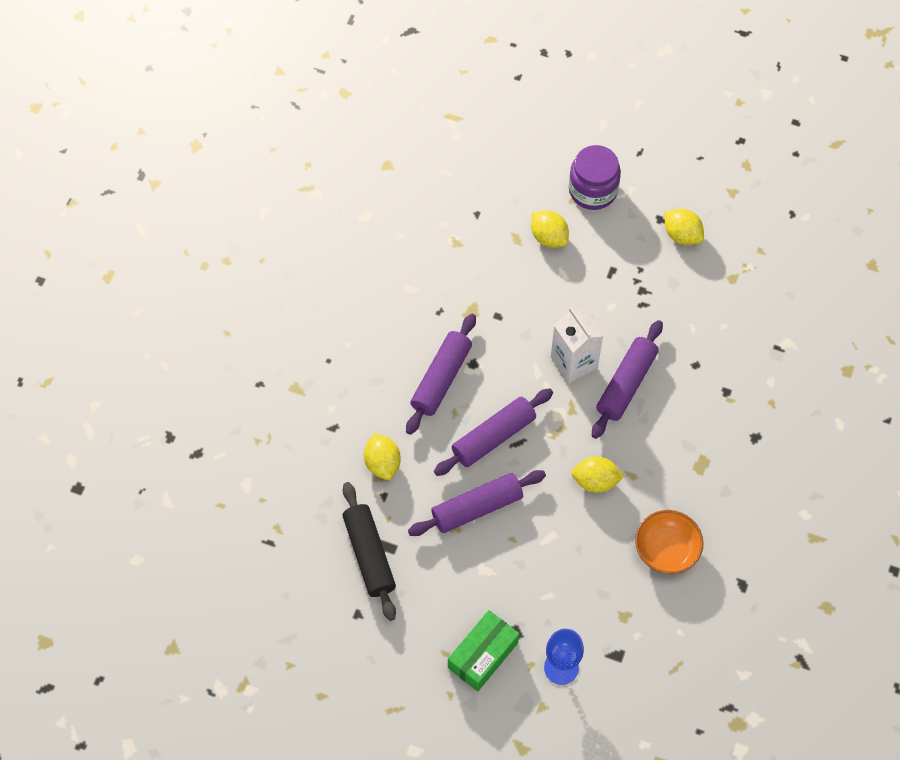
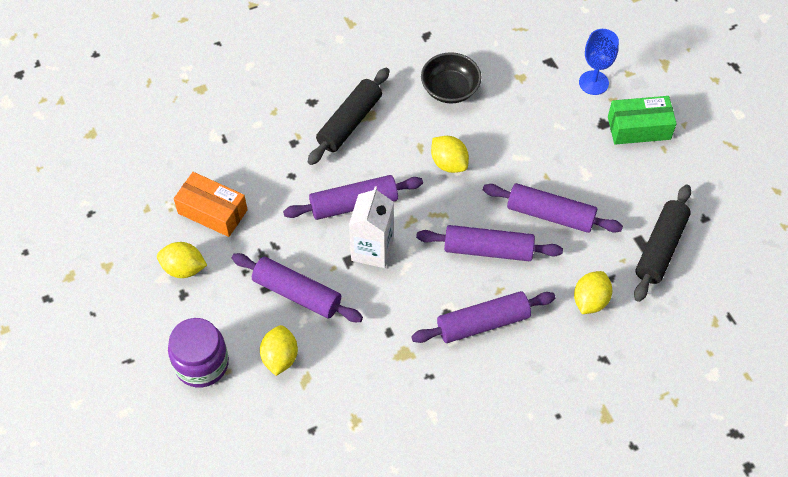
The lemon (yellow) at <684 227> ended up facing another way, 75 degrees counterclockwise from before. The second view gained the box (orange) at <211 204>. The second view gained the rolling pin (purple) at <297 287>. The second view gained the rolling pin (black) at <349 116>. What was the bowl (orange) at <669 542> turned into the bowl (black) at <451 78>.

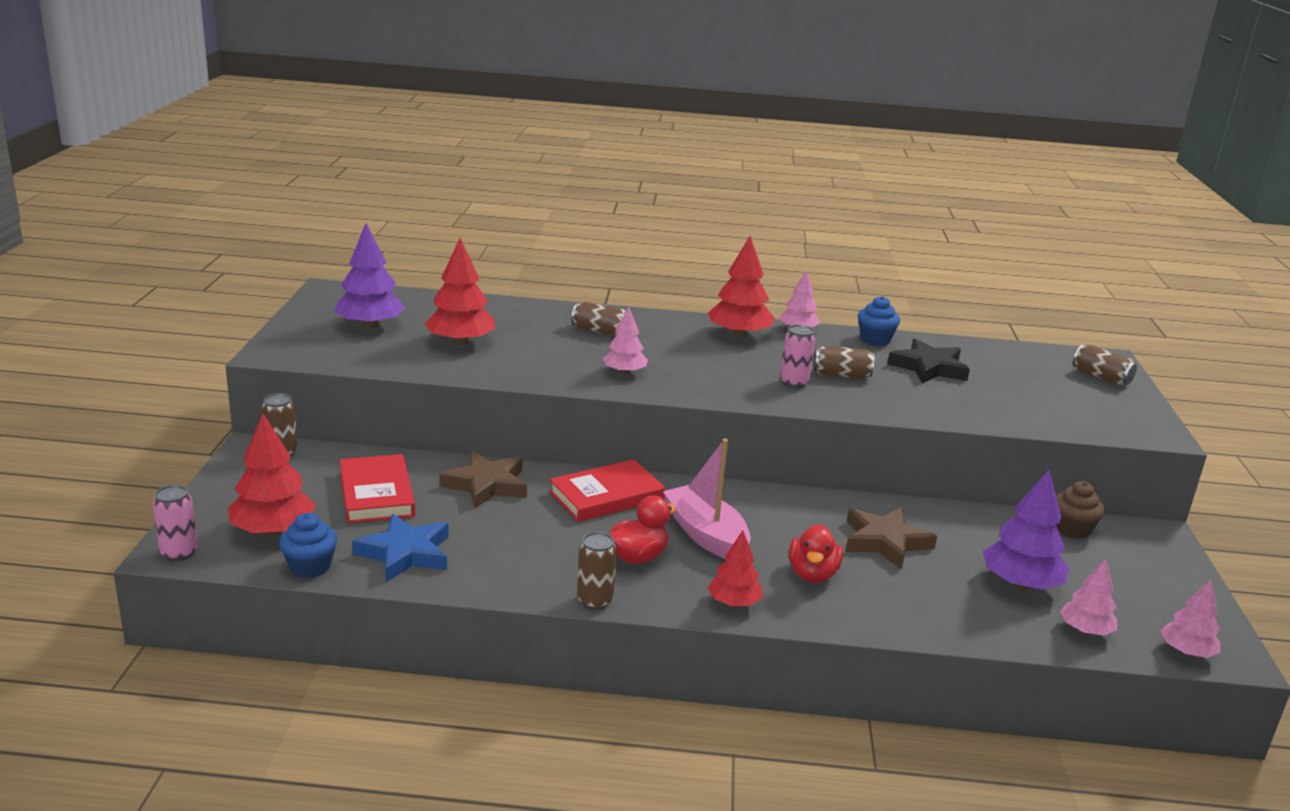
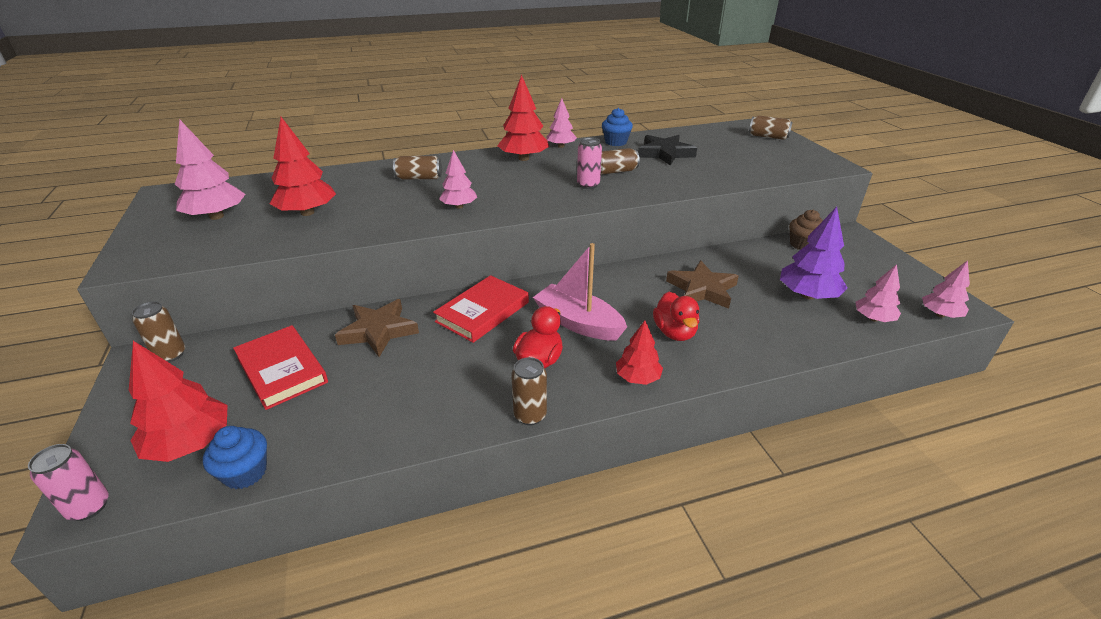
What was the tree (purple) at <369 276> turned into the tree (pink) at <210 169>. The second view lost the star (blue) at <400 548>.

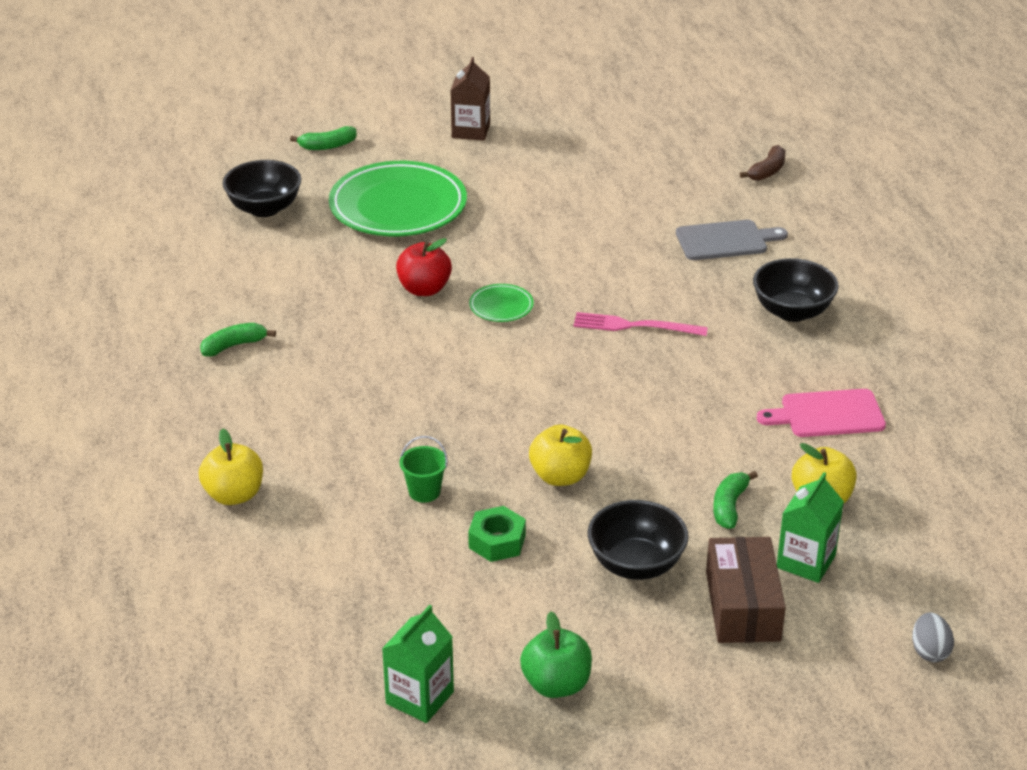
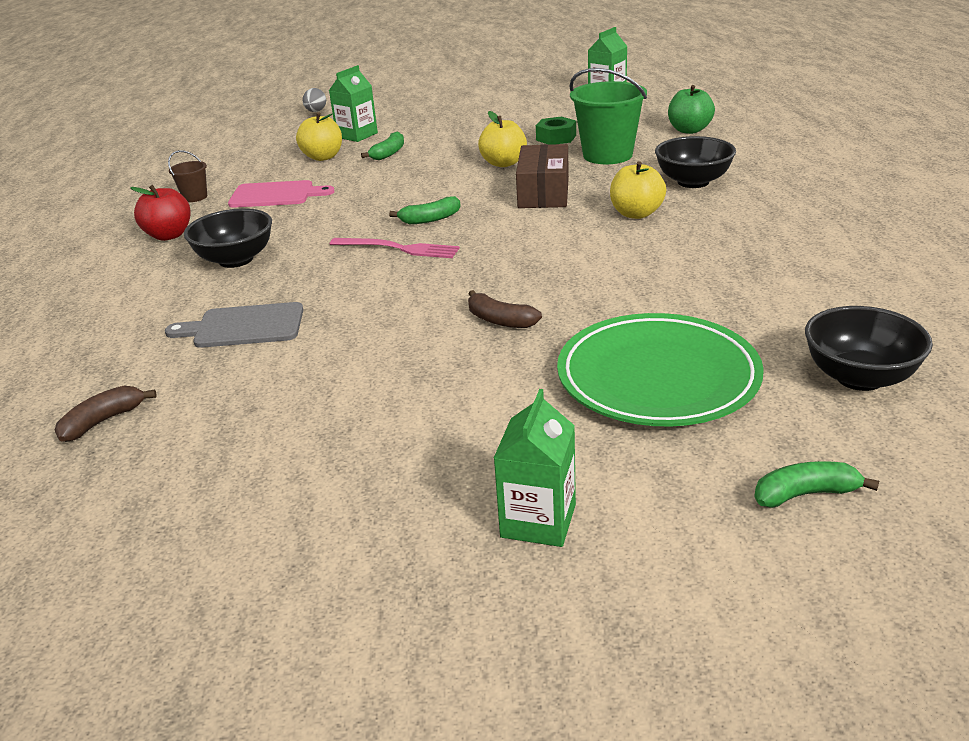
The apple (red) ended up elsewhere, having gone from <424 267> to <160 213>. The second view gained the bucket (brown) at <187 176>. The banana (green) ended up elsewhere, having gone from <238 340> to <425 210>. The second view gained the banana (brown) at <505 309>. What was the carton (brown) at <470 99> turned into the carton (green) at <535 468>. The box (brown) ended up elsewhere, having gone from <746 590> to <542 176>. The size of the bucket (green) at <423 469> changed by a factor of 2.07. The apple (yellow) ended up elsewhere, having gone from <231 467> to <638 190>. The bowl (black) ended up elsewhere, having gone from <638 540> to <695 162>. The apple (green) ended up elsewhere, having gone from <556 654> to <691 109>. The second view lost the plate (green) at <501 303>.

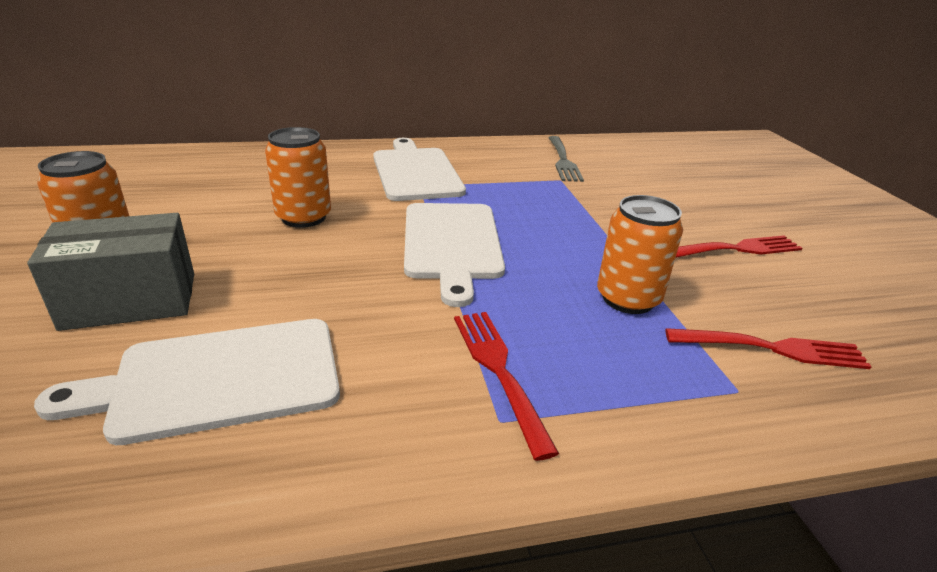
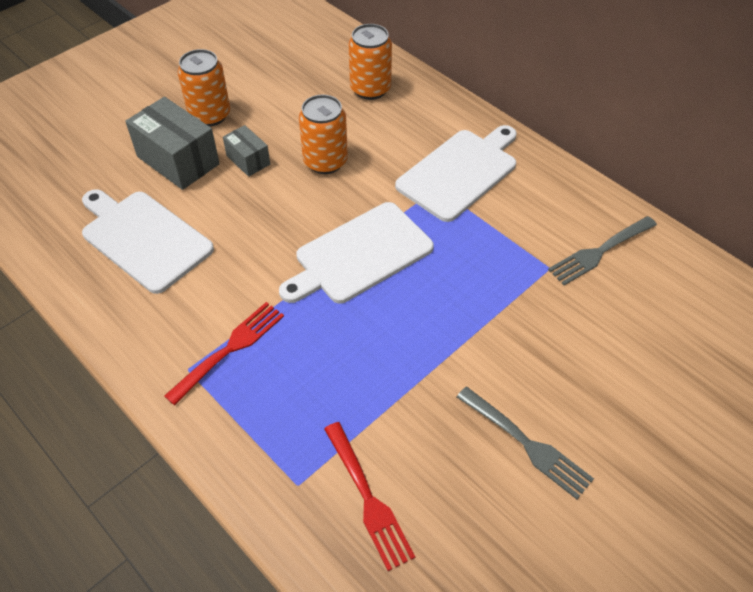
The second view gained the box (grey) at <246 151>. The can (orange) ended up elsewhere, having gone from <640 254> to <370 62>. What was the fork (red) at <739 246> turned into the fork (grey) at <525 443>.

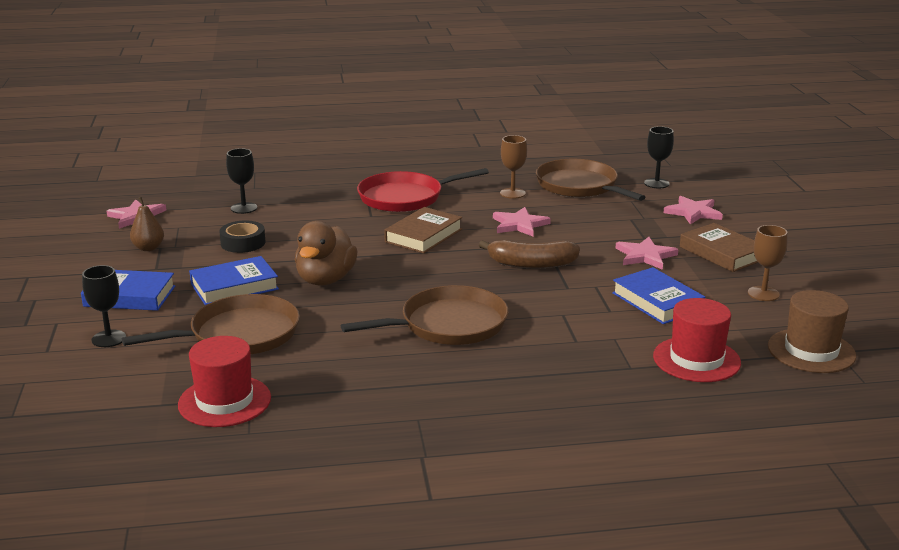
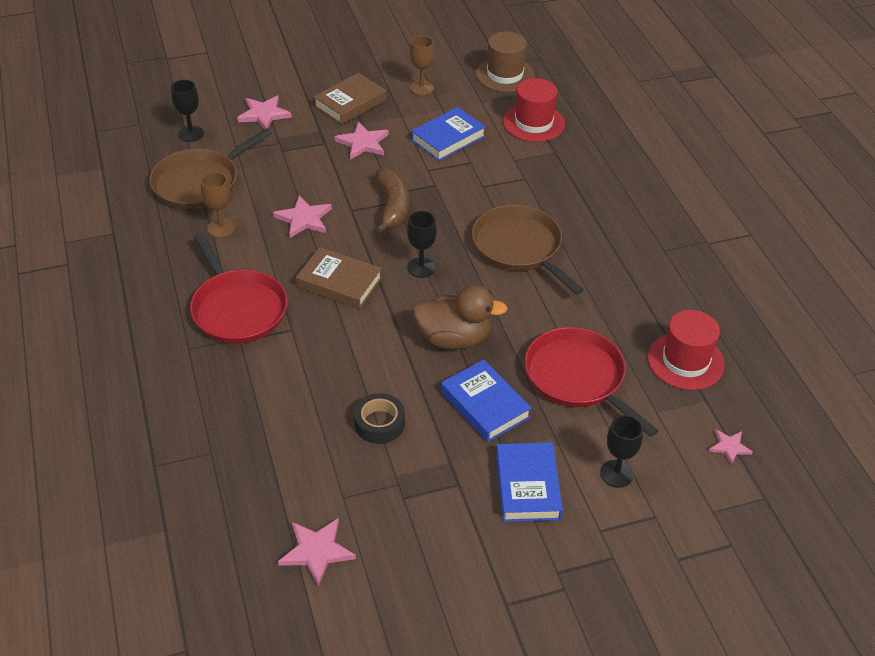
The goblet (black) ended up elsewhere, having gone from <241 181> to <422 244>. What was the pan (brown) at <211 324> turned into the pan (red) at <591 382>. The second view gained the star (pink) at <731 447>. The second view lost the pear (brown) at <147 224>.

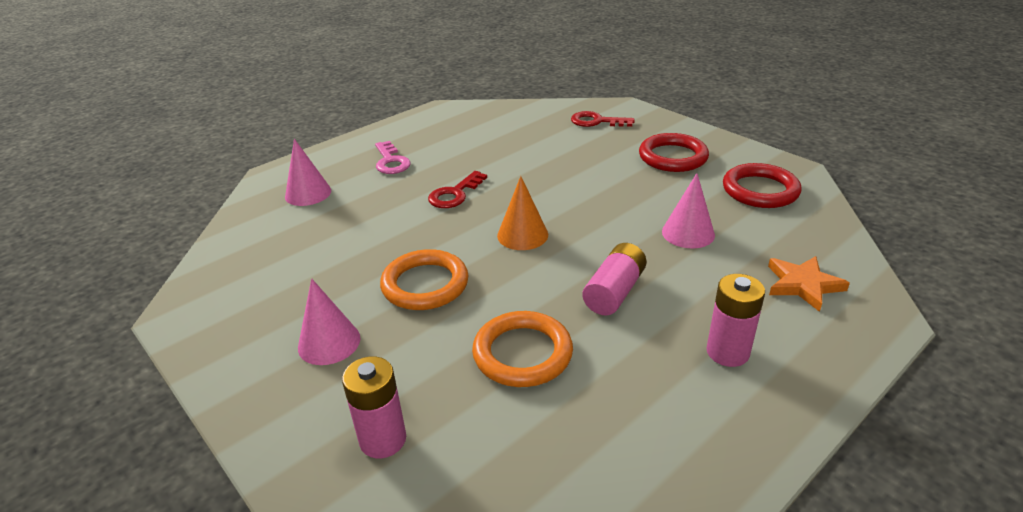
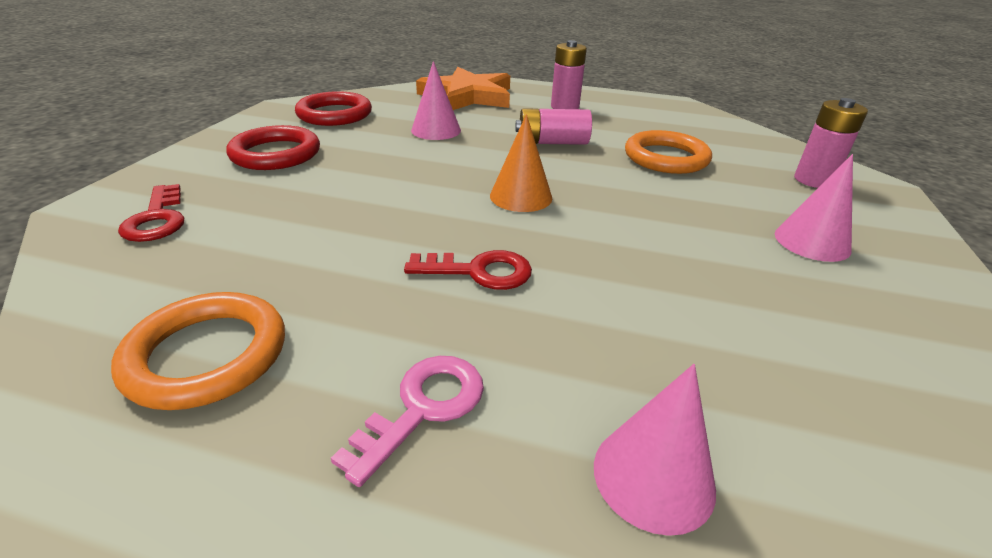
The ring (orange) ended up elsewhere, having gone from <424 279> to <198 351>. The size of the star (orange) at <809 284> changed by a factor of 1.73.

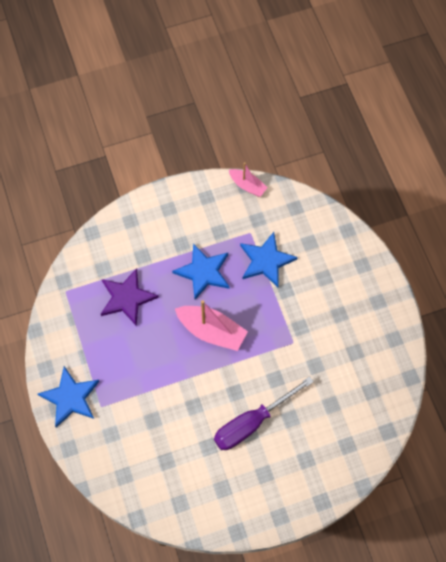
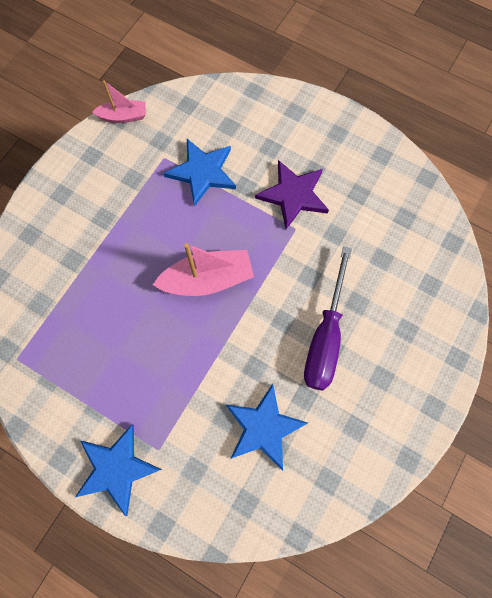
The star (blue) ended up elsewhere, having gone from <201 271> to <267 427>. The star (purple) ended up elsewhere, having gone from <130 297> to <292 194>.

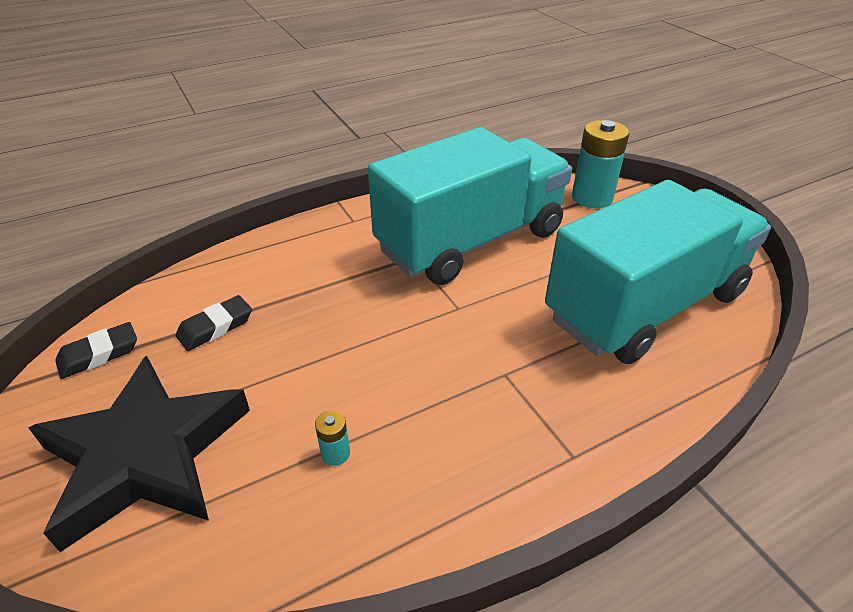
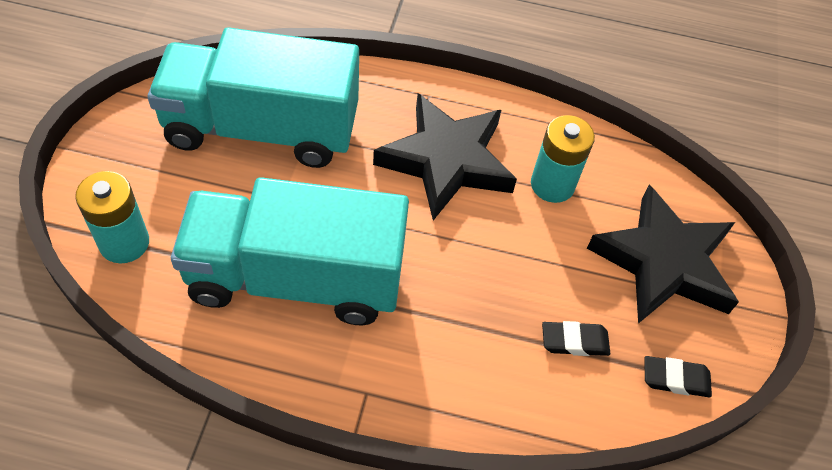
The second view gained the star (black) at <445 156>. The size of the battery (turquoise) at <332 438> changed by a factor of 2.24.

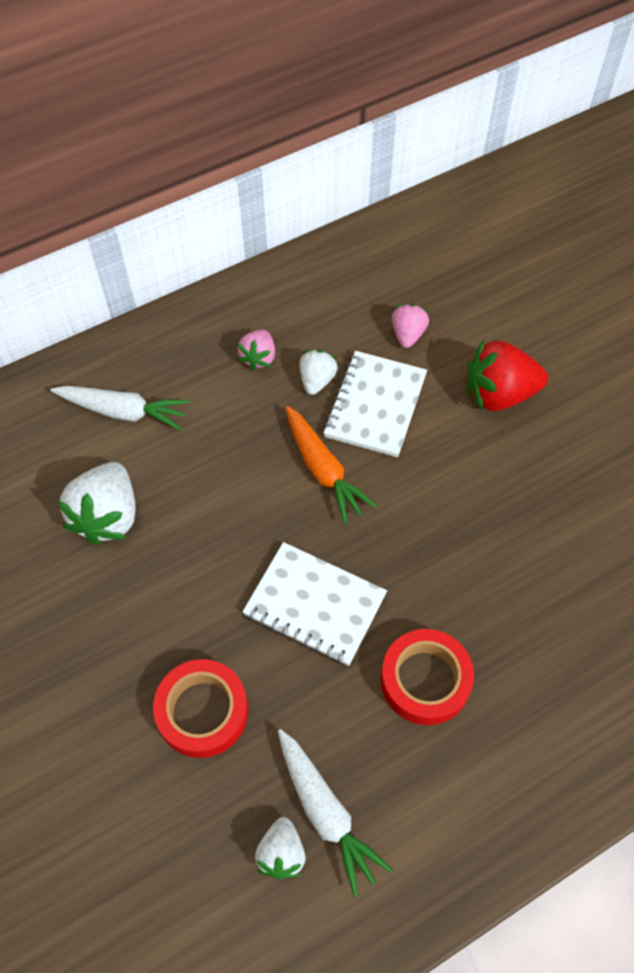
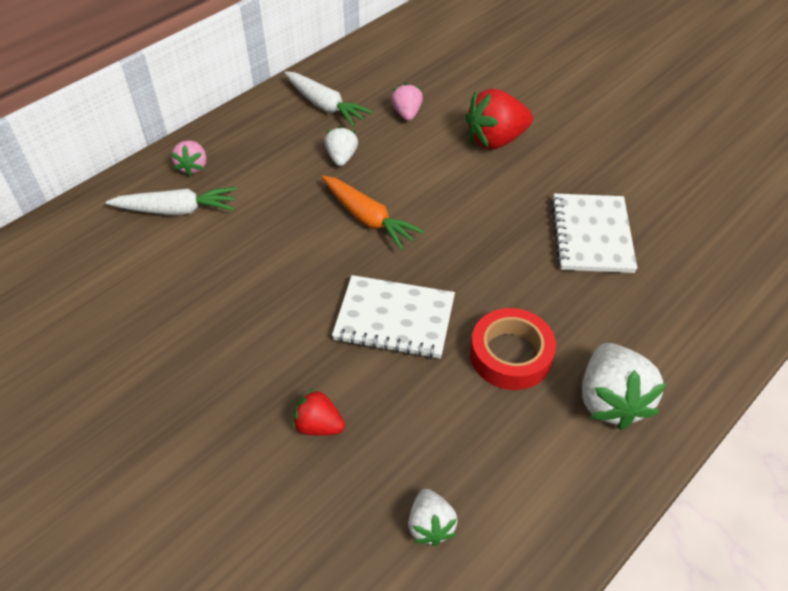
The strawberry (pink) ended up elsewhere, having gone from <256 350> to <189 158>. The carrot (white) ended up elsewhere, having gone from <335 813> to <328 99>. Where the tape (red) stood at <200 708>, the strawberry (red) came to stand at <318 411>. The notebook (white) ended up elsewhere, having gone from <375 404> to <594 233>. The strawberry (white) ended up elsewhere, having gone from <96 503> to <624 386>.

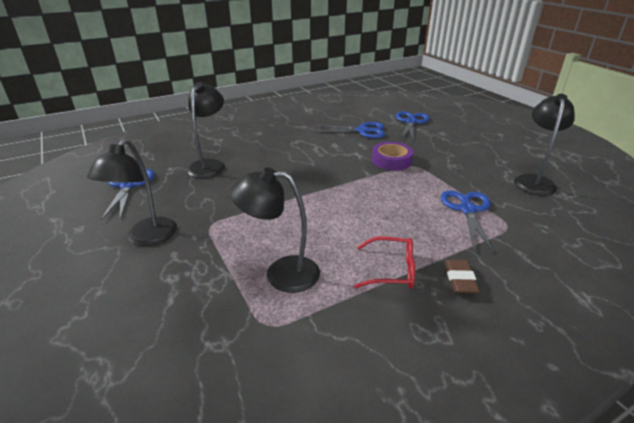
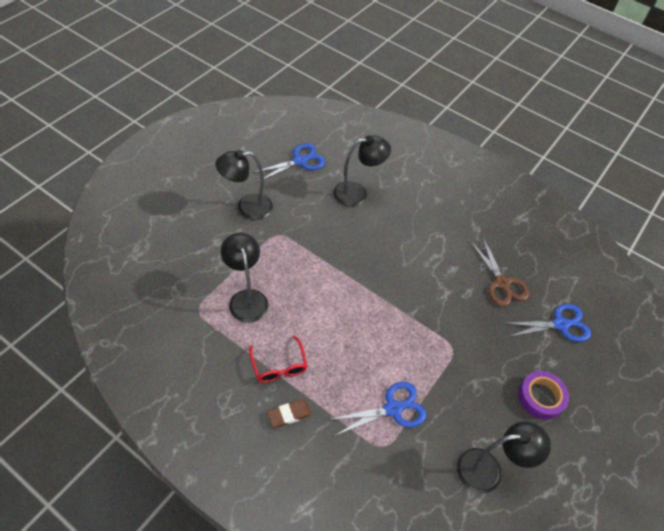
What was the scissors (blue) at <349 130> turned into the scissors (brown) at <500 272>. The tape (purple) ended up elsewhere, having gone from <392 156> to <543 395>.

